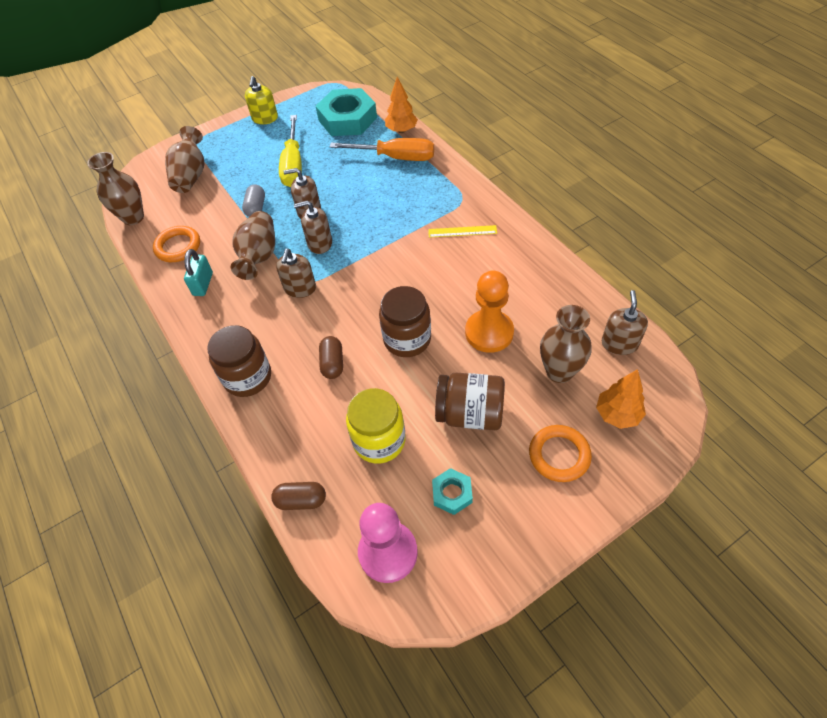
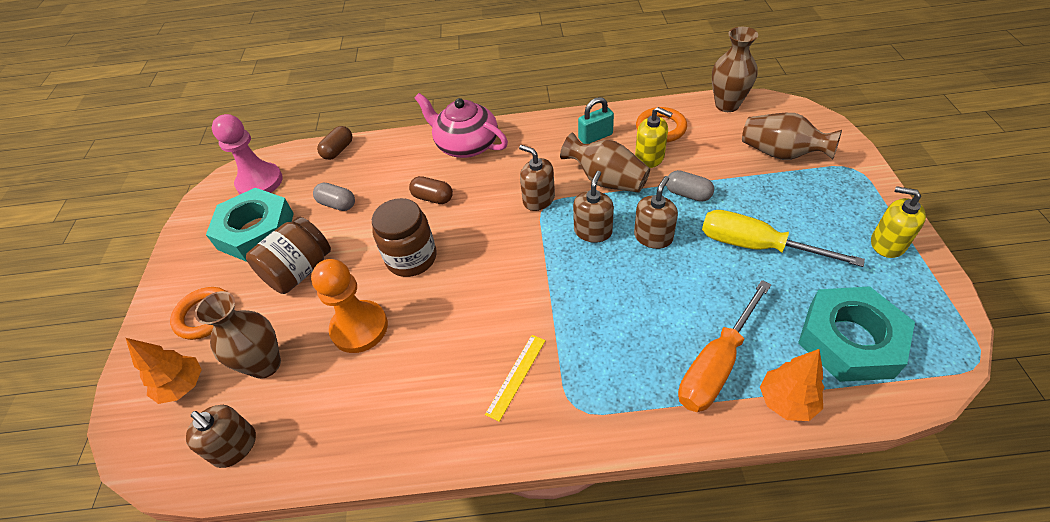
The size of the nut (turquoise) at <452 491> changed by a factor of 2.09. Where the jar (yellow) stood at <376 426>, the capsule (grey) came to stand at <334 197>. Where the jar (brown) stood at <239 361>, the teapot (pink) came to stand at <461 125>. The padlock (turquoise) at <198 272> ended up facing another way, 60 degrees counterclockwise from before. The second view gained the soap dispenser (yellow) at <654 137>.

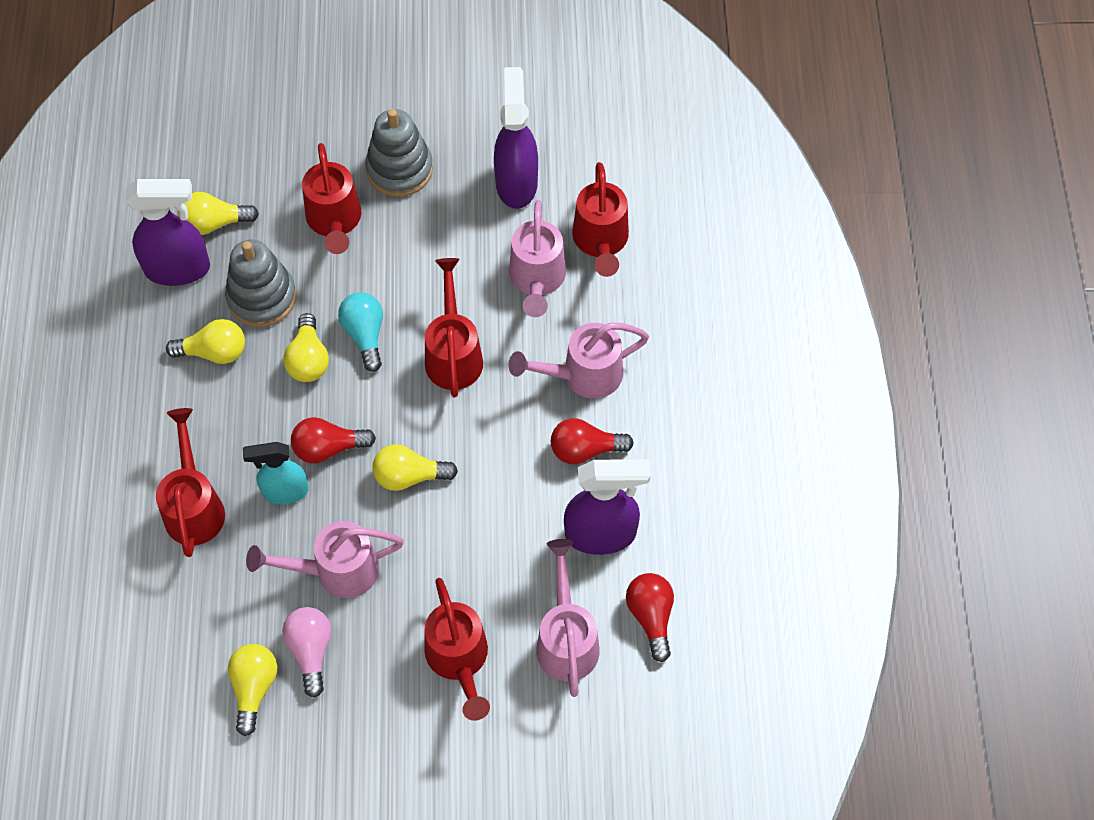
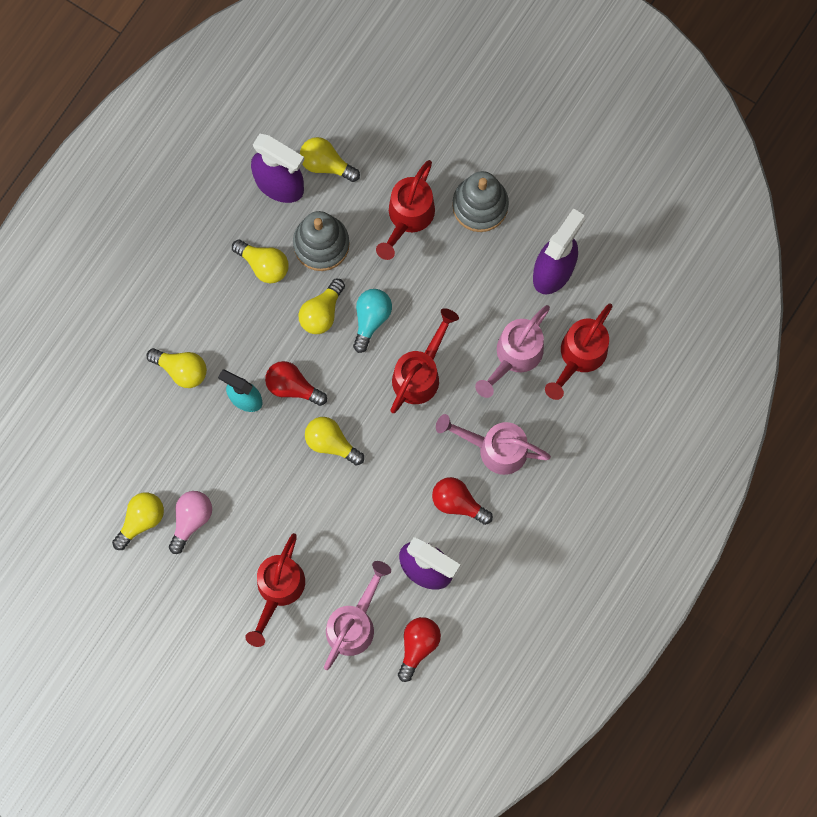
Where the watering can (red) stood at <190 482>, the light bulb (yellow) came to stand at <176 368>. The second view lost the watering can (pink) at <325 559>.

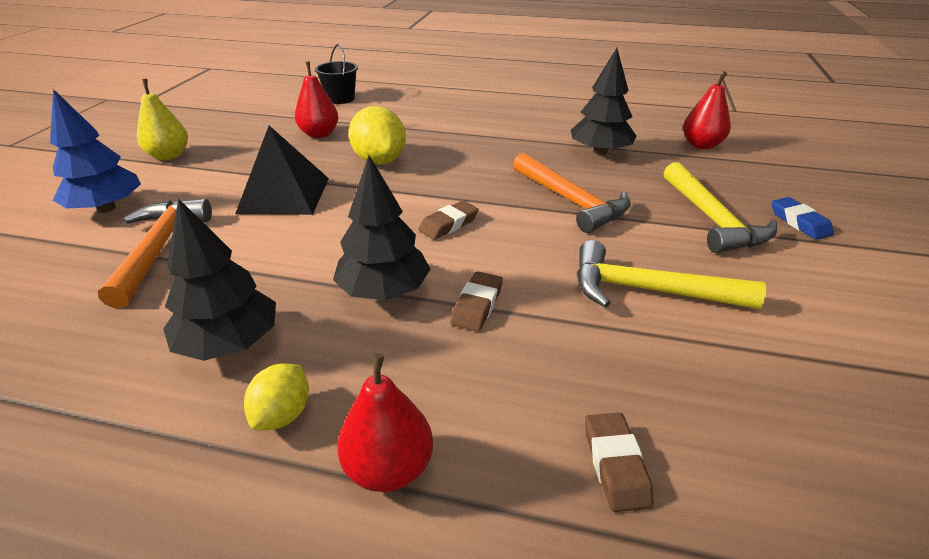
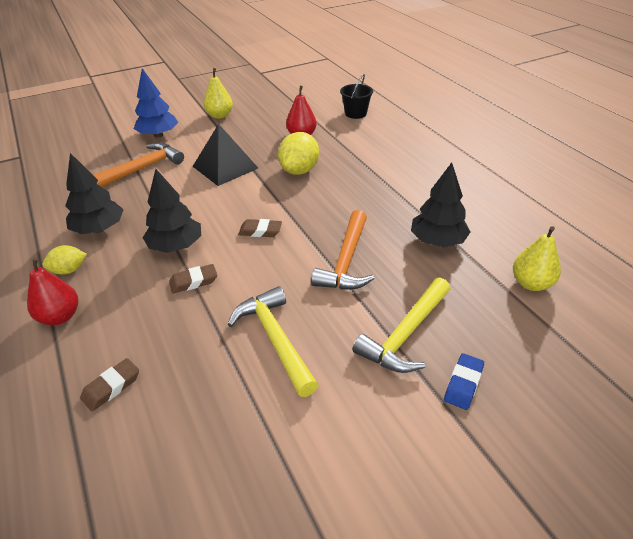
What was the pear (red) at <707 110> turned into the pear (yellow) at <537 258>.

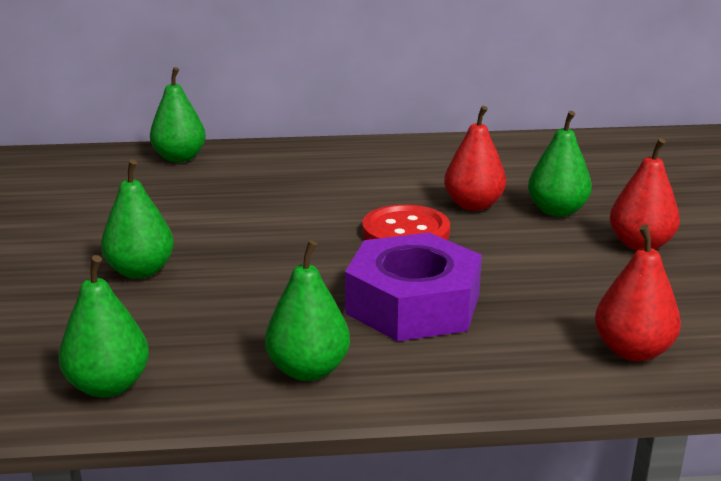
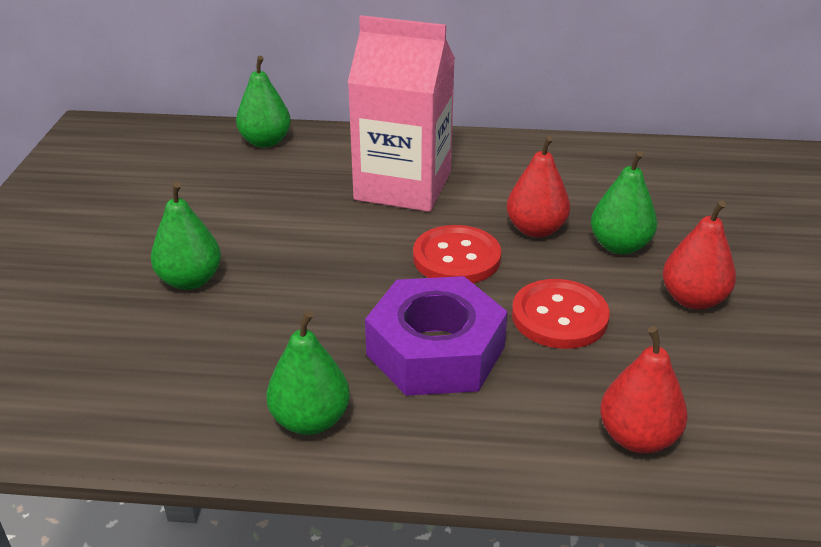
The second view gained the carton (pink) at <401 113>. The second view gained the button (red) at <561 314>. The second view lost the pear (green) at <103 326>.

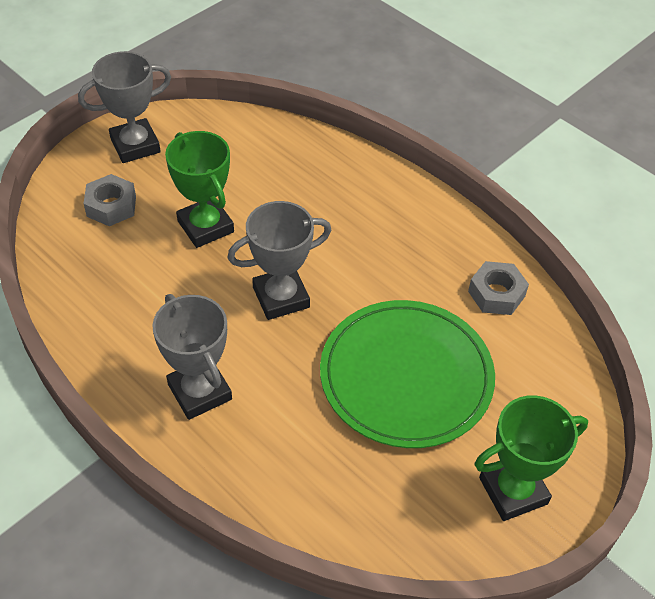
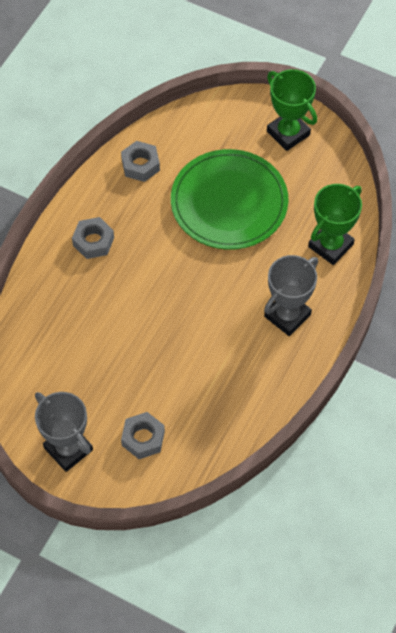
The second view gained the nut (grey) at <93 238>. The trophy (green) ended up elsewhere, having gone from <199 189> to <335 224>. The second view lost the trophy (grey) at <279 260>.

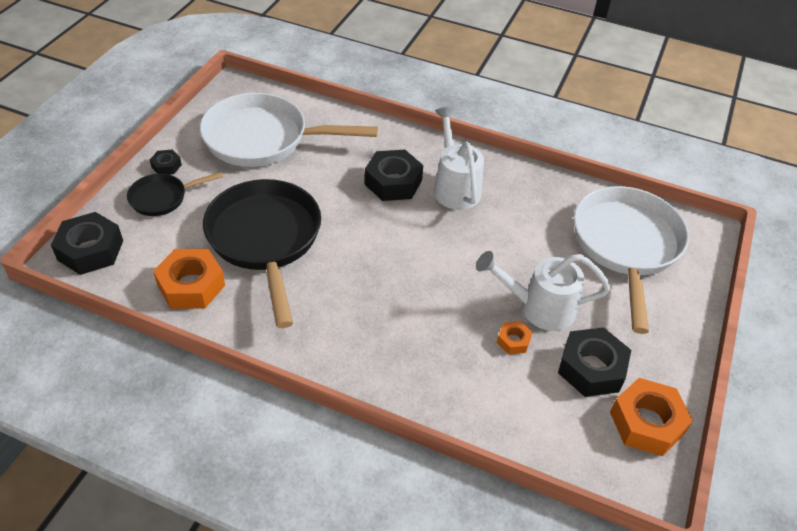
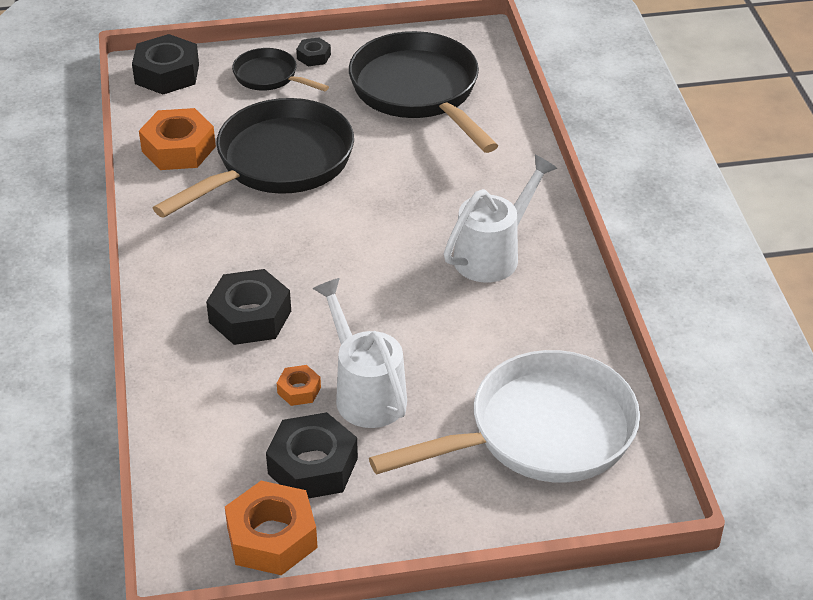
The nut (black) ended up elsewhere, having gone from <393 175> to <248 307>. What was the pan (white) at <289 130> turned into the pan (black) at <423 92>.

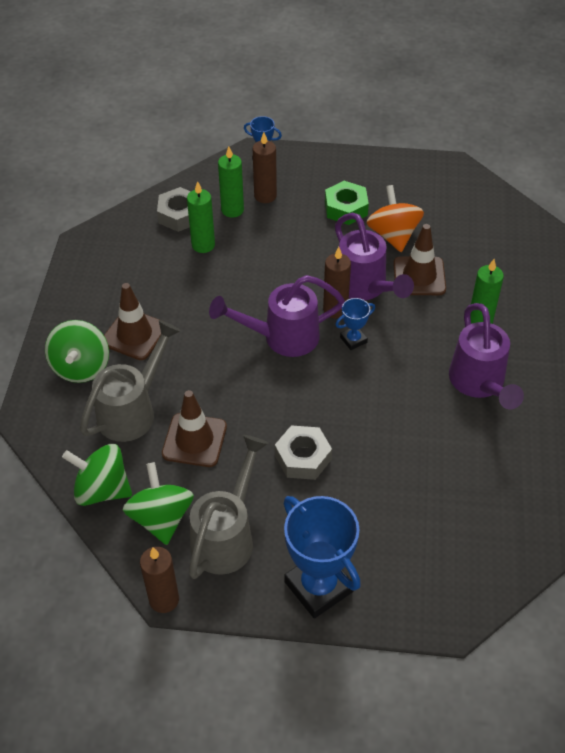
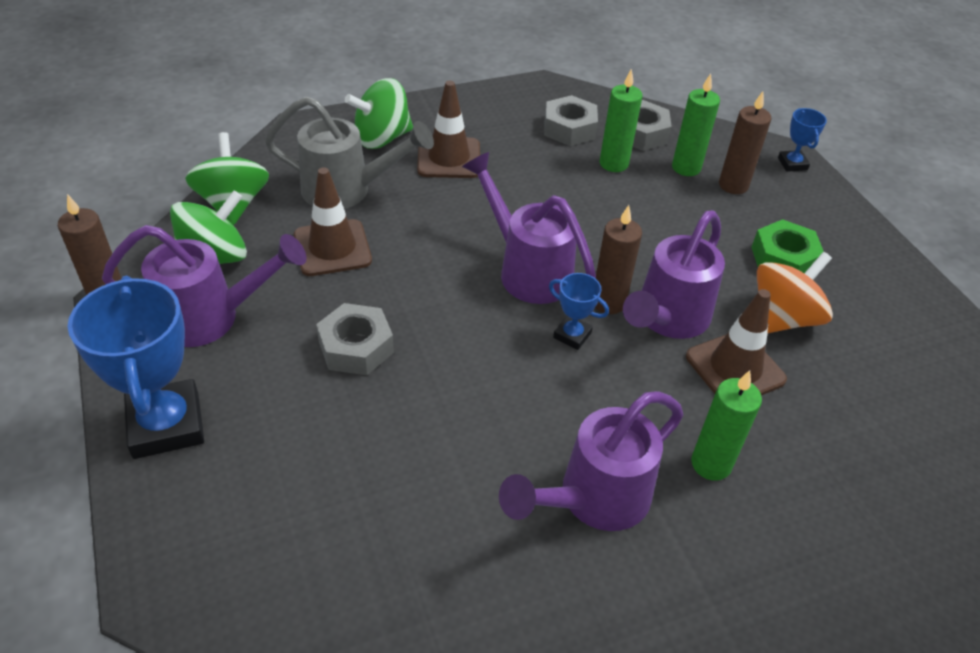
The trophy (blue) at <322 557> ended up facing another way, 45 degrees counterclockwise from before. What was the watering can (grey) at <228 507> turned into the watering can (purple) at <204 286>. The second view gained the nut (grey) at <571 120>.

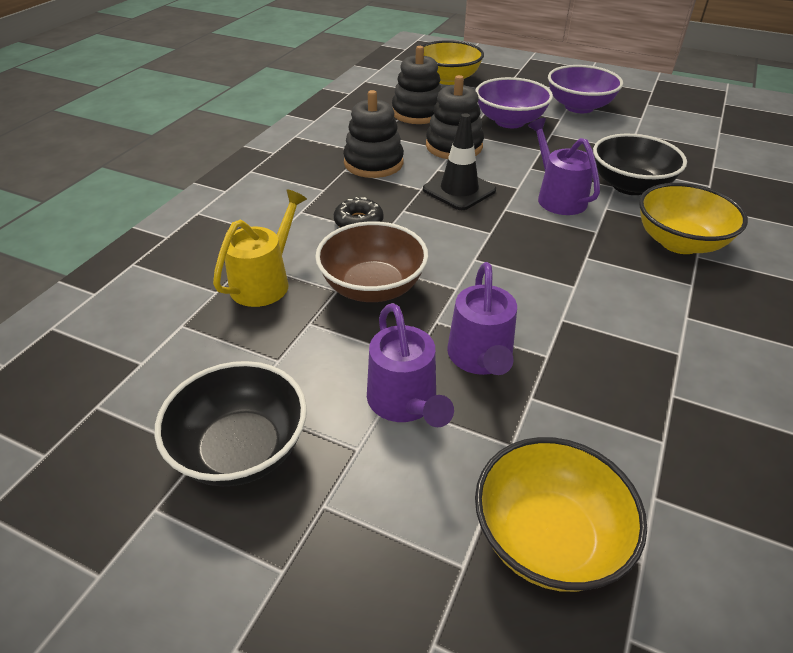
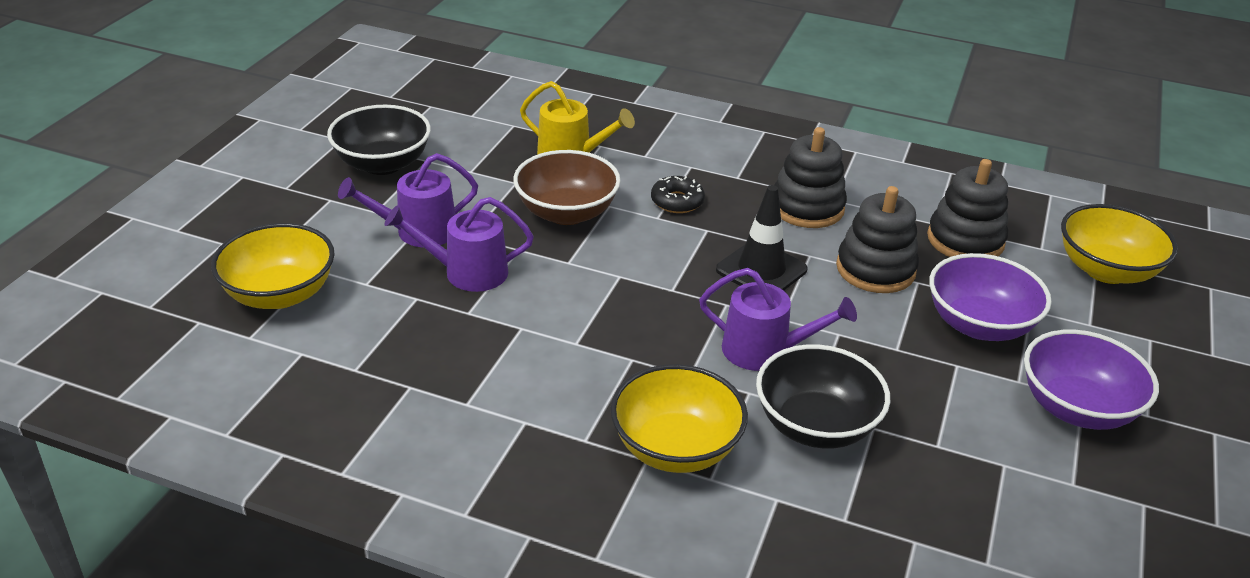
The watering can (purple) at <564 166> ended up facing another way, 45 degrees clockwise from before.

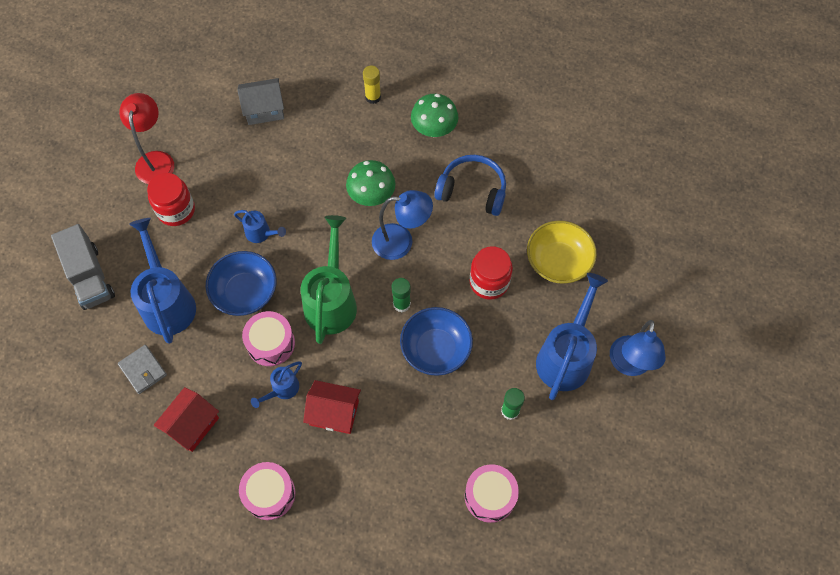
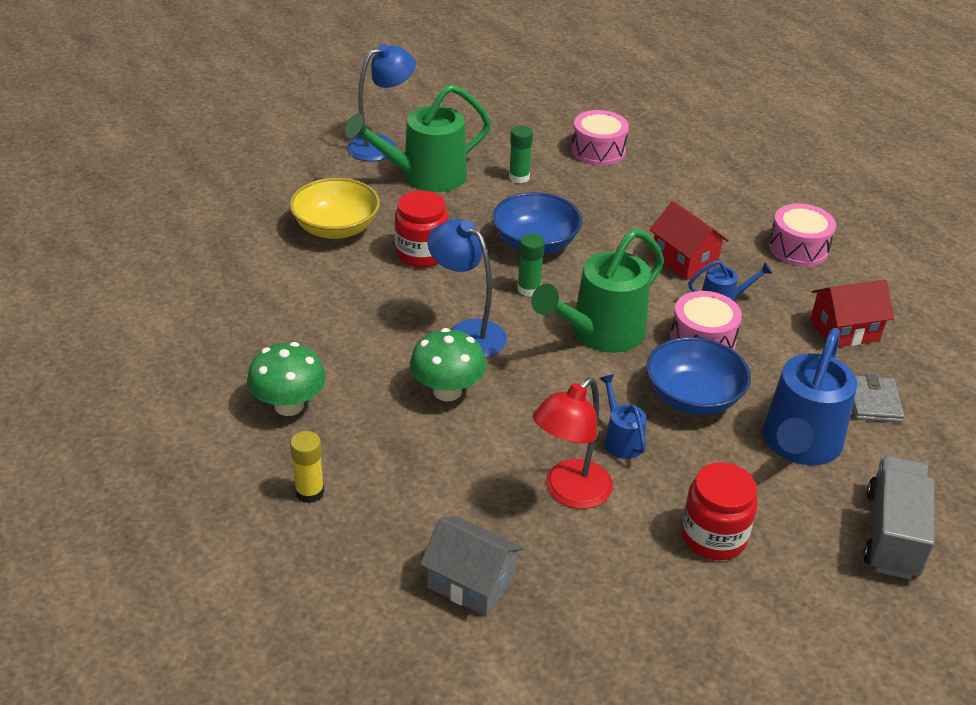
What was the watering can (blue) at <572 336> turned into the watering can (green) at <418 138>. The lamp (red) ended up elsewhere, having gone from <146 138> to <573 443>. The second view lost the headphones (blue) at <470 185>.

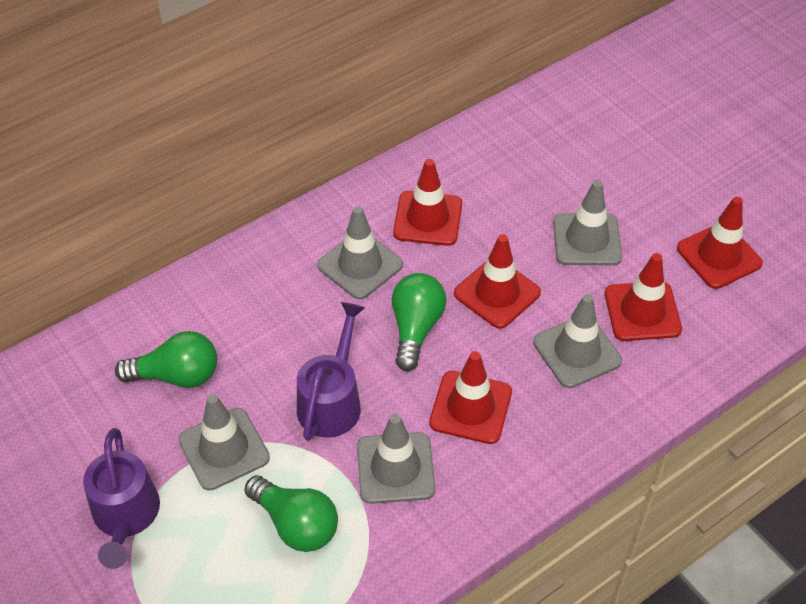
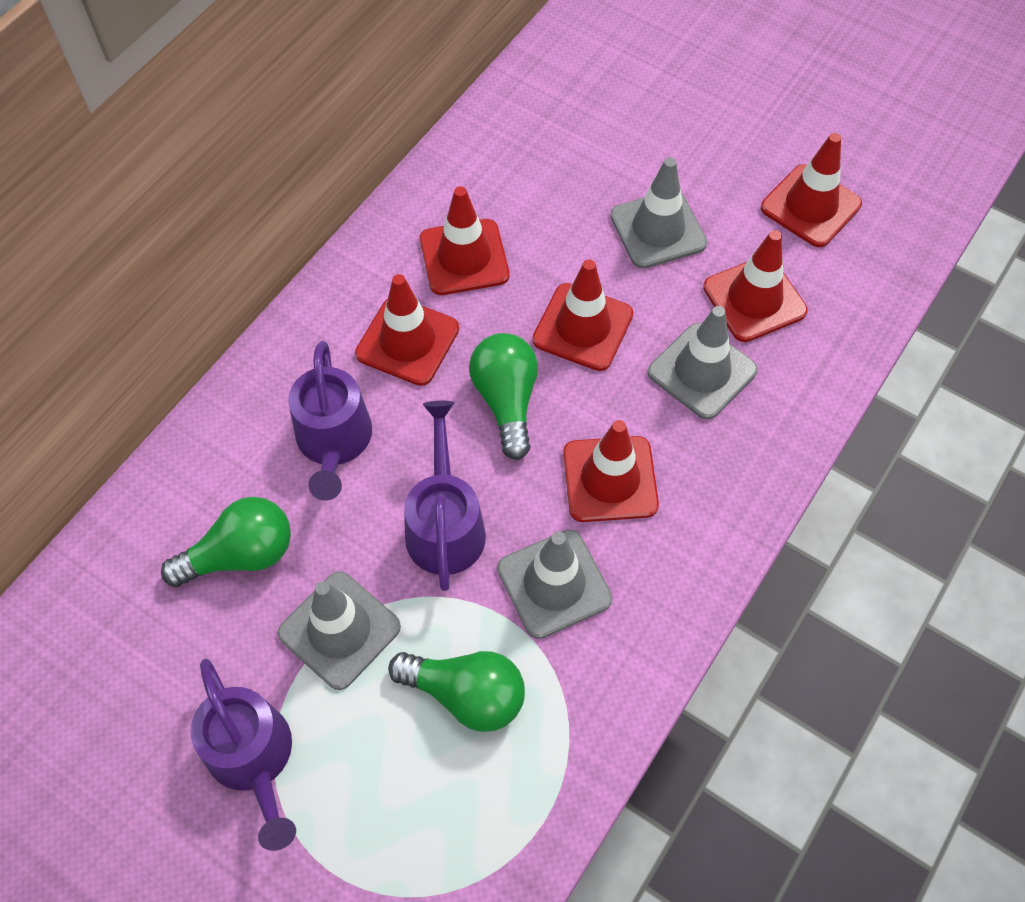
The second view gained the watering can (purple) at <330 421>. What was the traffic cone (grey) at <360 253> turned into the traffic cone (red) at <407 330>.

